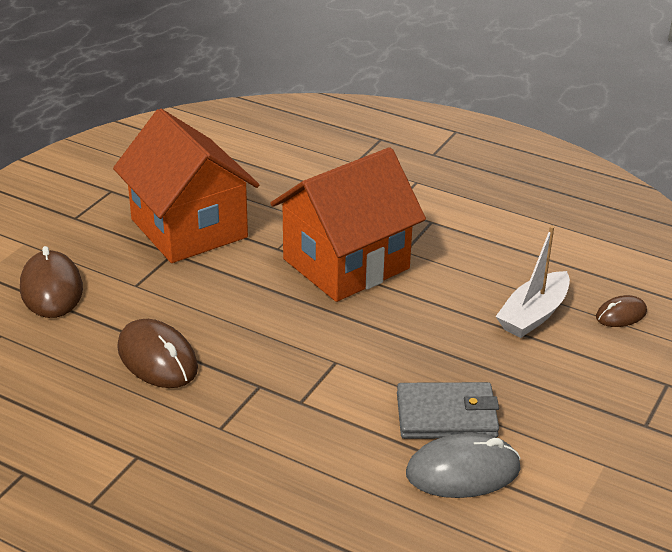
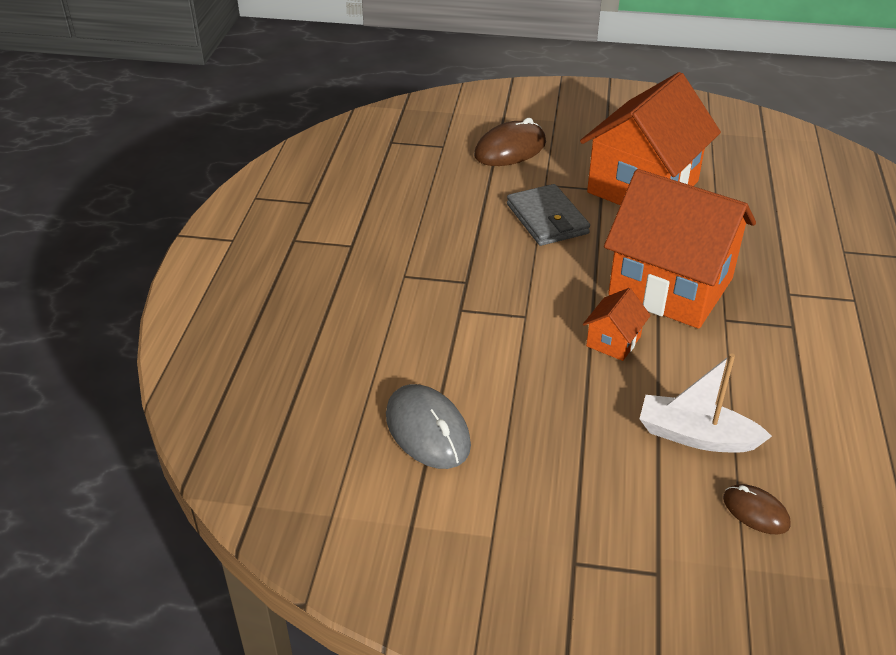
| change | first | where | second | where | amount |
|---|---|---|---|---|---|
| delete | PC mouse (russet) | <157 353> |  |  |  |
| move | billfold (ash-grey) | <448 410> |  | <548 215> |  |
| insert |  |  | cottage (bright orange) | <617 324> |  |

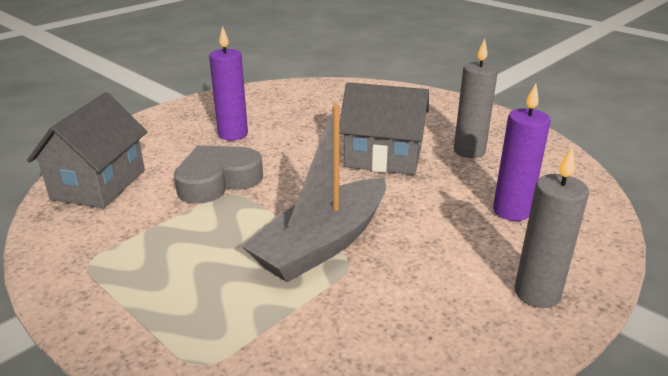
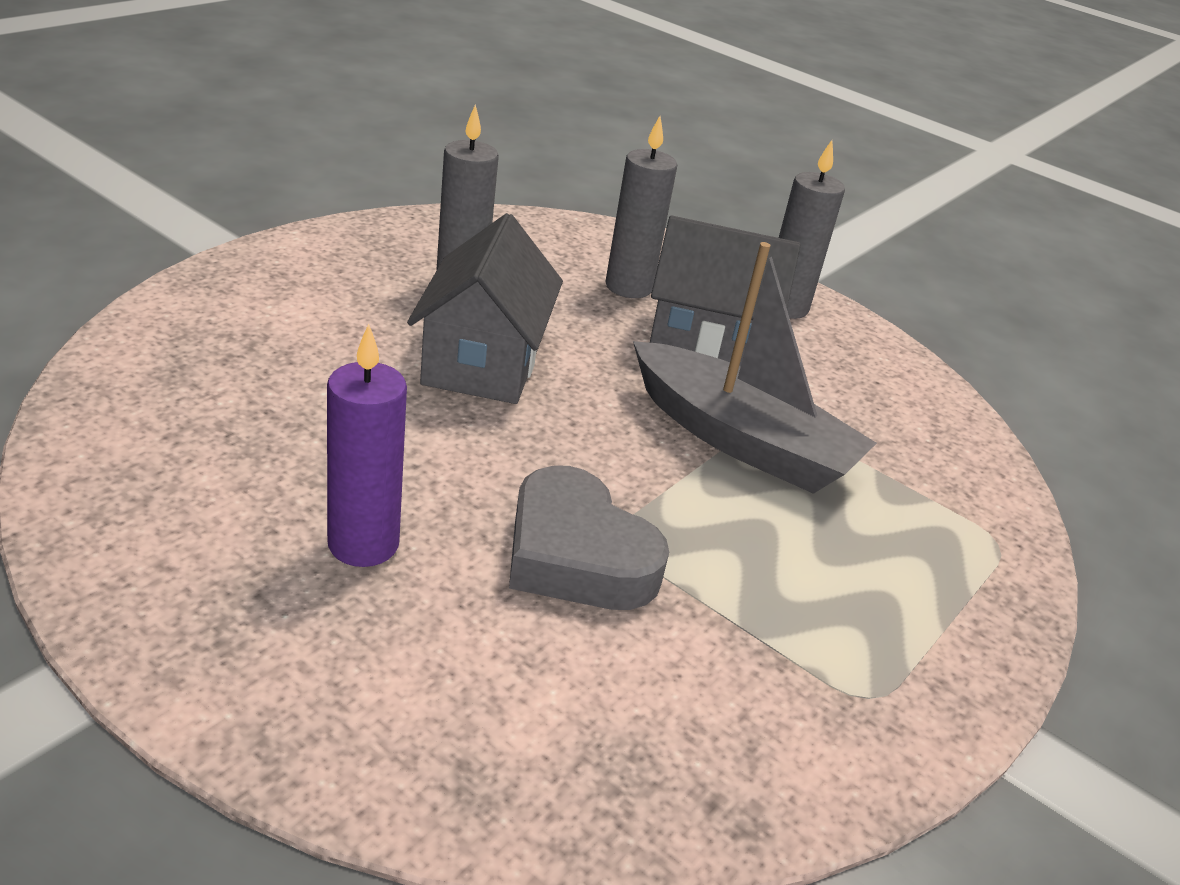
| change | first | where | second | where | amount |
|---|---|---|---|---|---|
| move | cottage (ash-grey) | <87 150> |  | <725 291> |  |
| recolor | candle (royal purple) | <522 152> | candle (ash-grey) | <641 207> |  |

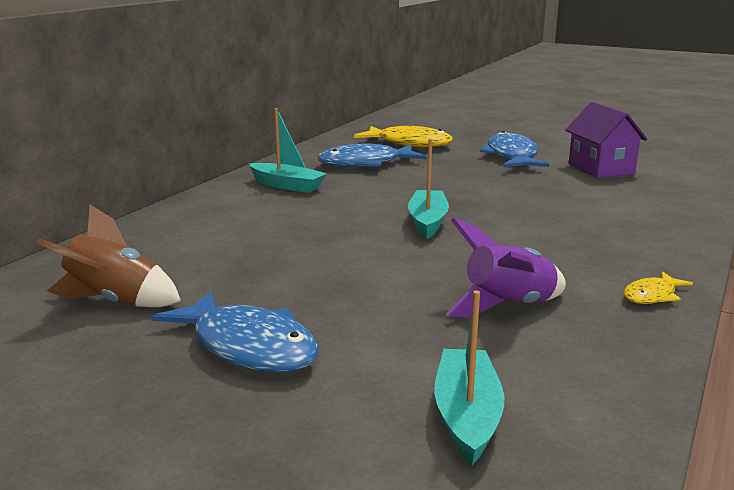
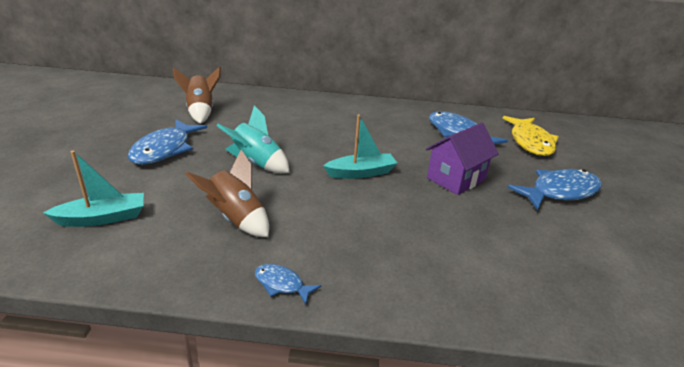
| change | first | where | second | where | amount |
|---|---|---|---|---|---|
| delete | boat (aqua) | <287 150> |  |  |  |
| recolor | rocket (royal purple) | <506 267> | rocket (russet) | <227 193> |  |
| move | cottage (royal purple) | <606 140> |  | <462 158> |  |
| recolor | fish (bright yellow) | <658 287> | fish (cobalt) | <288 284> |  |
| insert |  |  | rocket (aqua) | <253 139> |  |

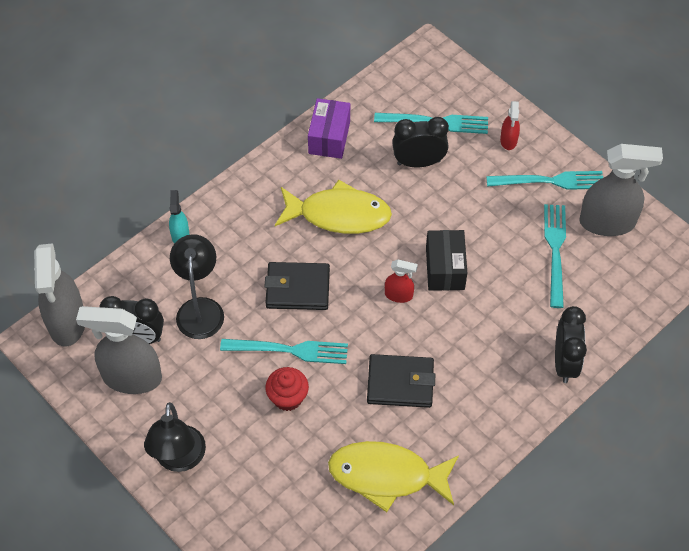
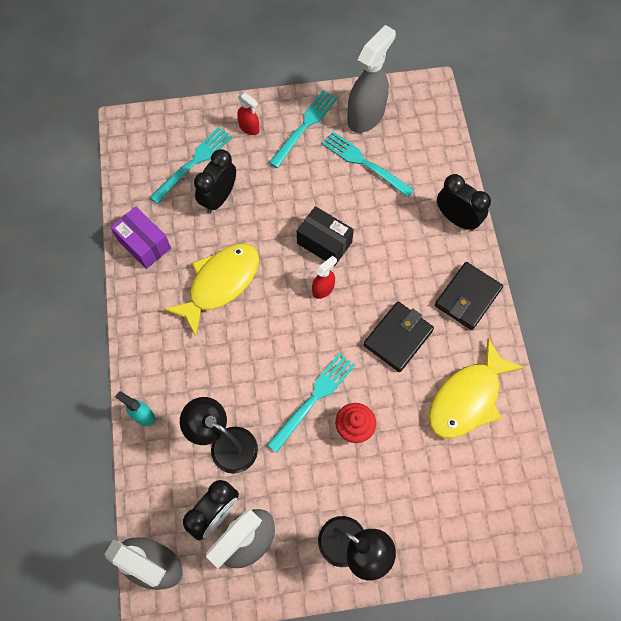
| change | first | where | second | where | amount |
|---|---|---|---|---|---|
| move | billfold (black) | <297 286> |  | <469 296> |  |

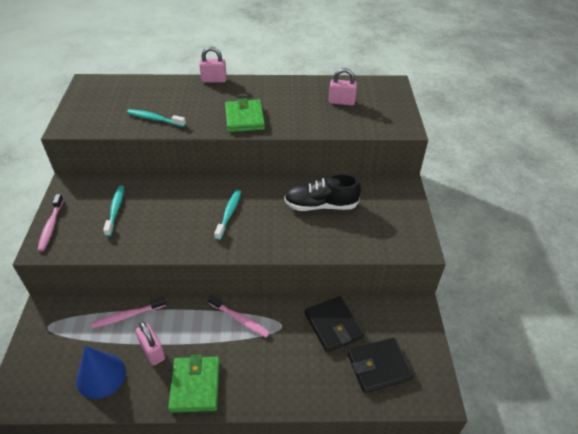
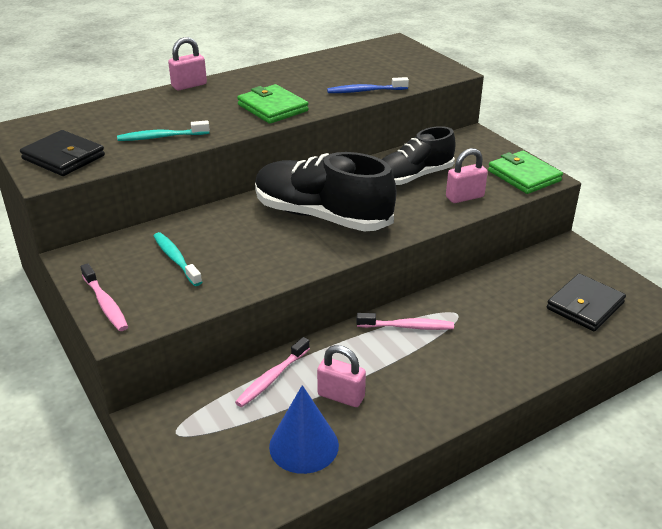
| change | first | where | second | where | amount |
|---|---|---|---|---|---|
| move | billfold (emerald) | <194 384> |  | <525 172> |  |
| replace | tooth brush (aqua) | <227 215> | sneaker (black) | <325 191> |  |
| move | billfold (black) | <334 324> |  | <62 153> |  |
| move | small lock (rose-pink) | <343 86> |  | <467 175> |  |
| insert |  |  | tooth brush (cobalt) | <368 85> |  |

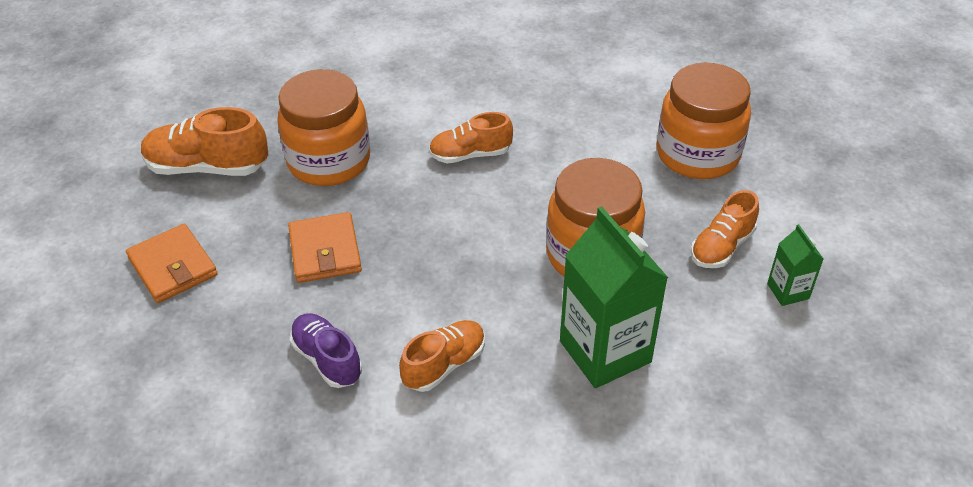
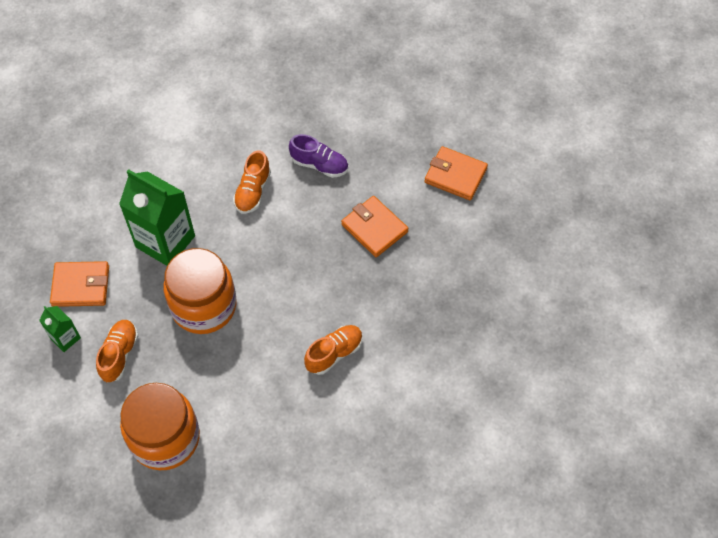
| change | first | where | second | where | amount |
|---|---|---|---|---|---|
| delete | sneaker (bright orange) | <204 141> |  |  |  |
| delete | jar (bright orange) | <323 127> |  |  |  |
| insert |  |  | billfold (bright orange) | <79 284> |  |

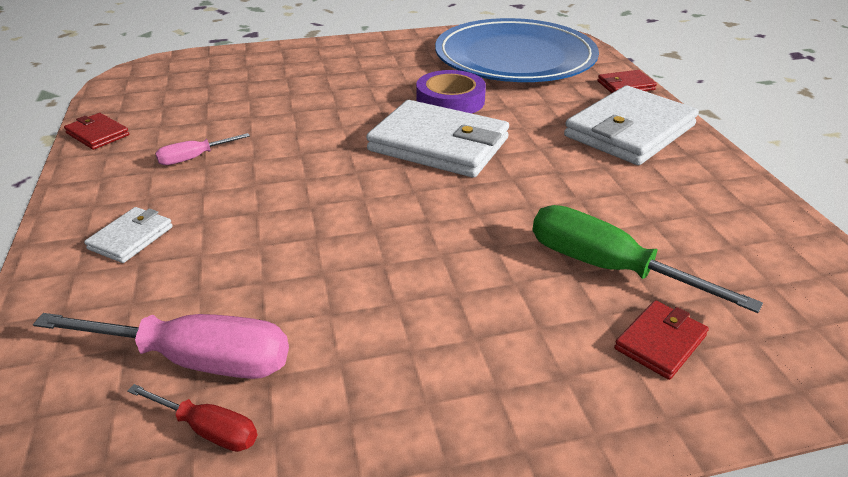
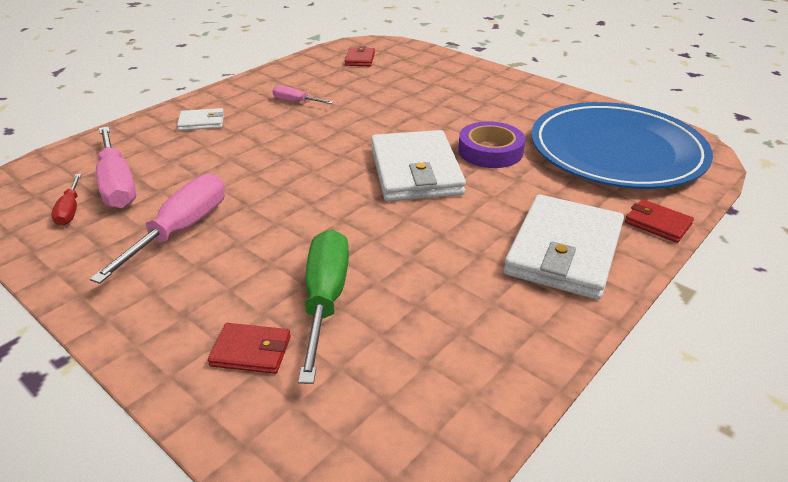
| change | first | where | second | where | amount |
|---|---|---|---|---|---|
| move | billfold (crimson) | <96 131> |  | <360 56> |  |
| rotate | billfold (snow-white) | <631 125> |  | <564 247> | 75 degrees counterclockwise |
| insert |  |  | screwdriver (rose-pink) | <157 229> |  |

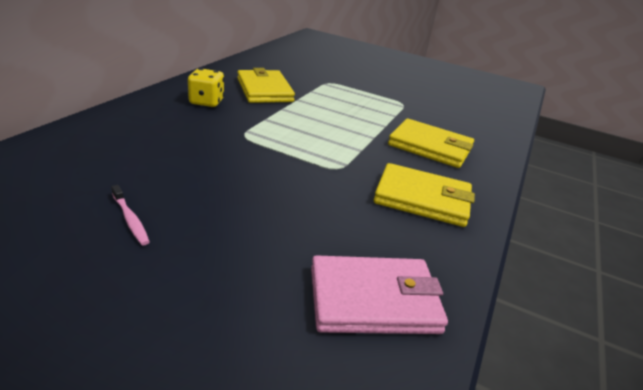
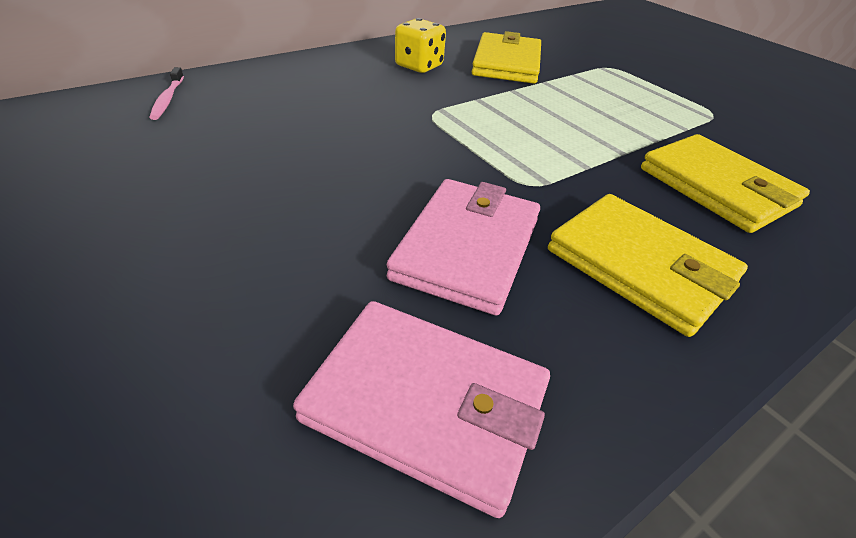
| change | first | where | second | where | amount |
|---|---|---|---|---|---|
| move | tooth brush (rose-pink) | <130 215> |  | <166 93> |  |
| insert |  |  | billfold (rose-pink) | <463 247> |  |

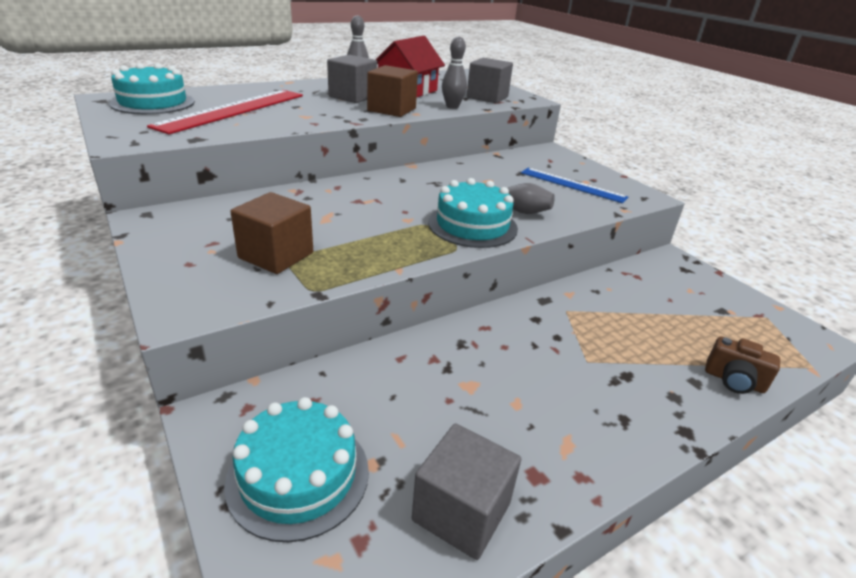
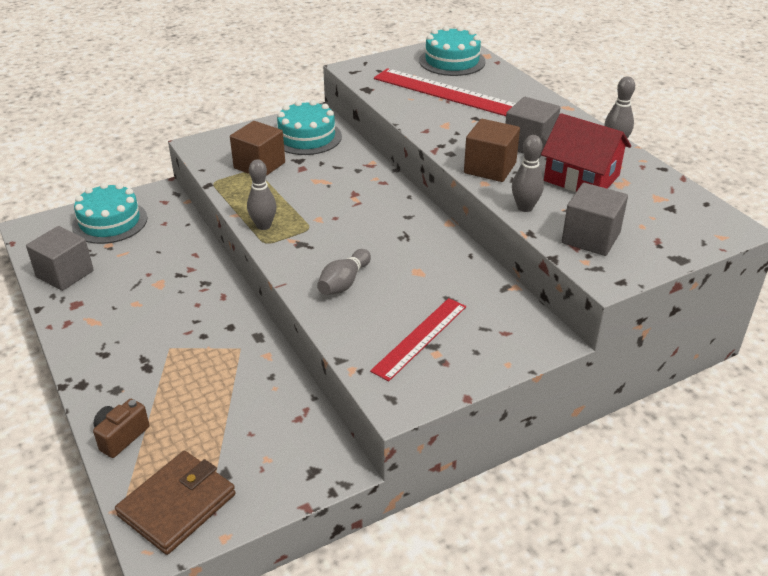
| change | first | where | second | where | amount |
|---|---|---|---|---|---|
| move | gateau (aqua) | <473 213> |  | <309 127> |  |
| recolor | straightedge (cobalt) | <574 185> | straightedge (crimson) | <418 339> |  |
| insert |  |  | billfold (russet) | <175 503> |  |
| insert |  |  | bowling pin (ash-grey) | <262 194> |  |

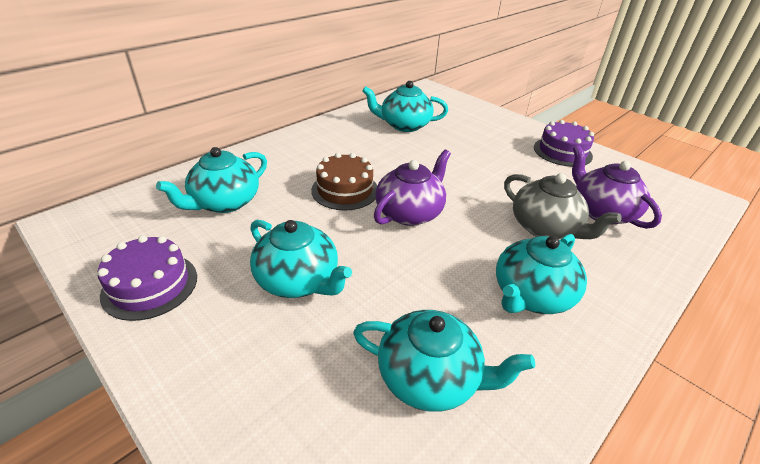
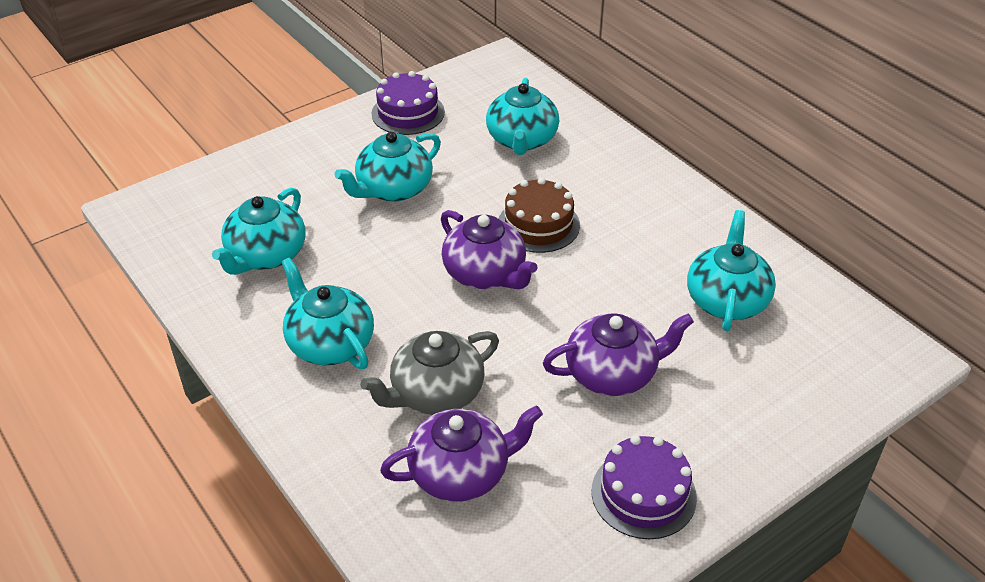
| change | first | where | second | where | amount |
|---|---|---|---|---|---|
| rotate | tea pot (aqua) | <211 180> |  | <522 116> | 135 degrees counterclockwise |
| insert |  |  | tea pot (royal purple) | <618 354> |  |

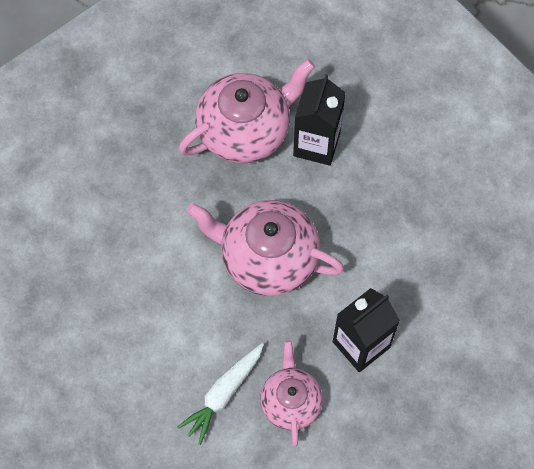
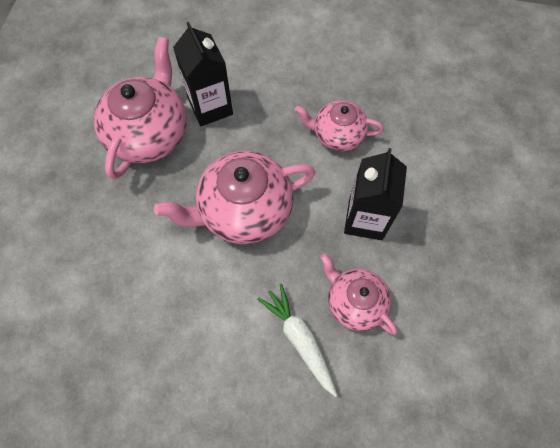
| change | first | where | second | where | amount |
|---|---|---|---|---|---|
| rotate | root vegetable (snow-white) | <220 394> |  | <297 340> | 150 degrees clockwise |
| insert |  |  | tea pot (rose-pink) | <339 125> |  |

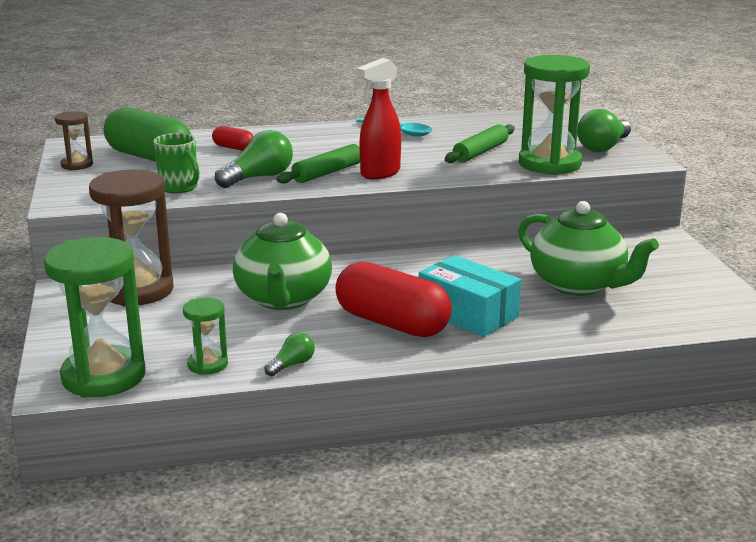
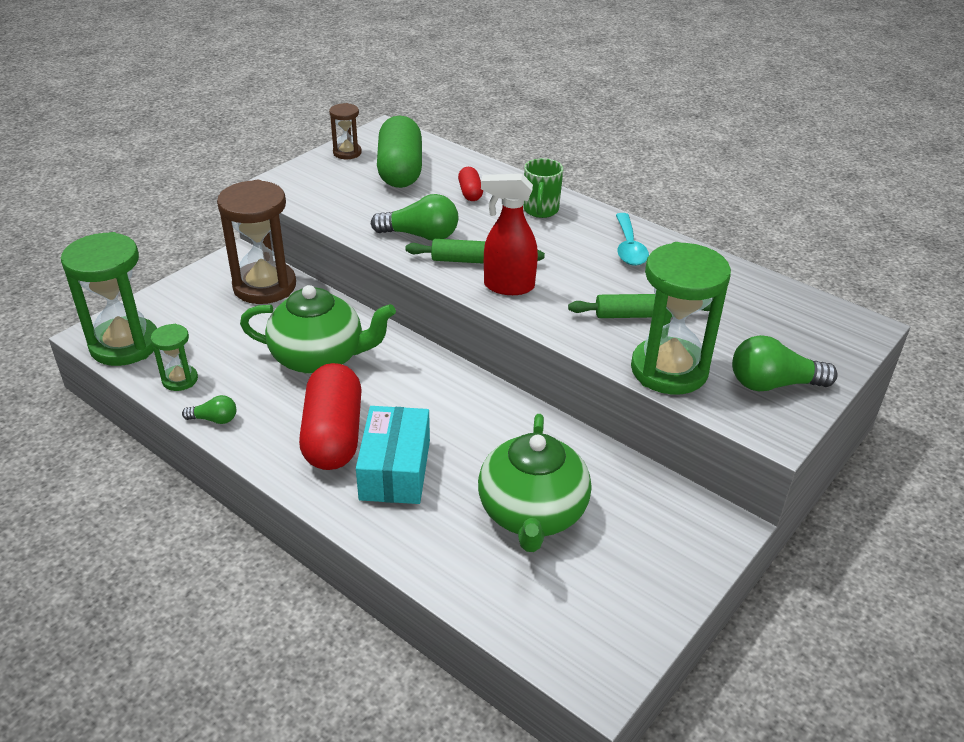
| change | first | where | second | where | amount |
|---|---|---|---|---|---|
| move | tea mug (emerald) | <176 163> |  | <543 188> |  |
| rotate | tea pot (emerald) | <282 261> |  | <318 329> | 135 degrees counterclockwise |

